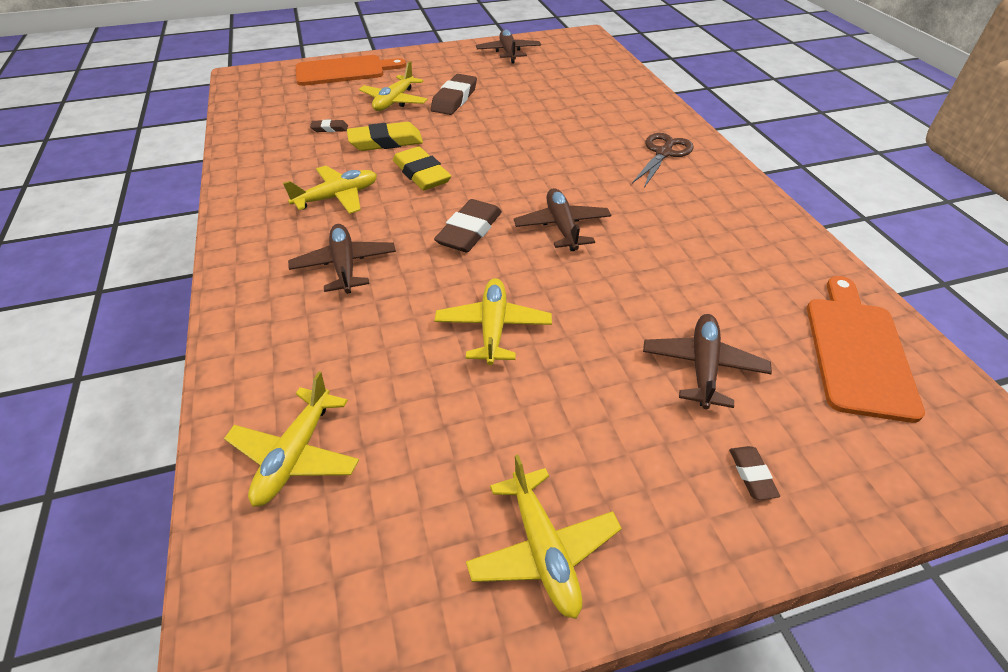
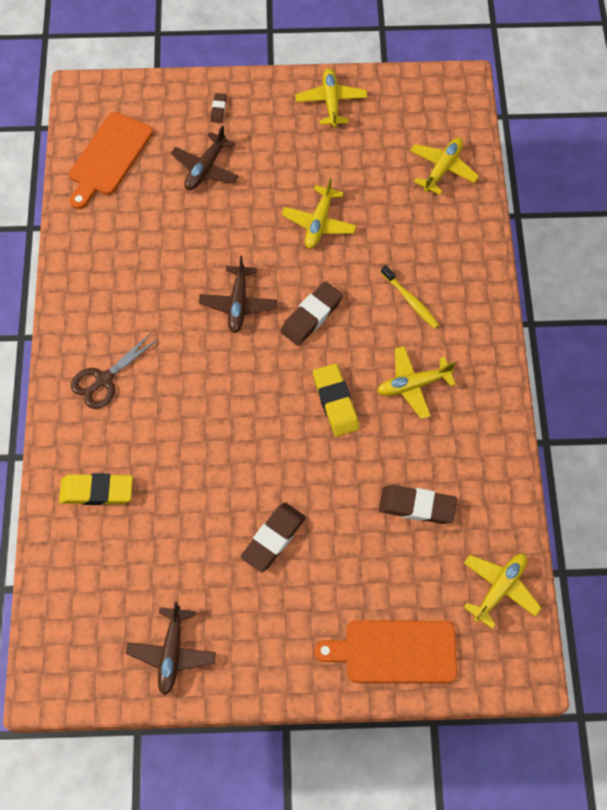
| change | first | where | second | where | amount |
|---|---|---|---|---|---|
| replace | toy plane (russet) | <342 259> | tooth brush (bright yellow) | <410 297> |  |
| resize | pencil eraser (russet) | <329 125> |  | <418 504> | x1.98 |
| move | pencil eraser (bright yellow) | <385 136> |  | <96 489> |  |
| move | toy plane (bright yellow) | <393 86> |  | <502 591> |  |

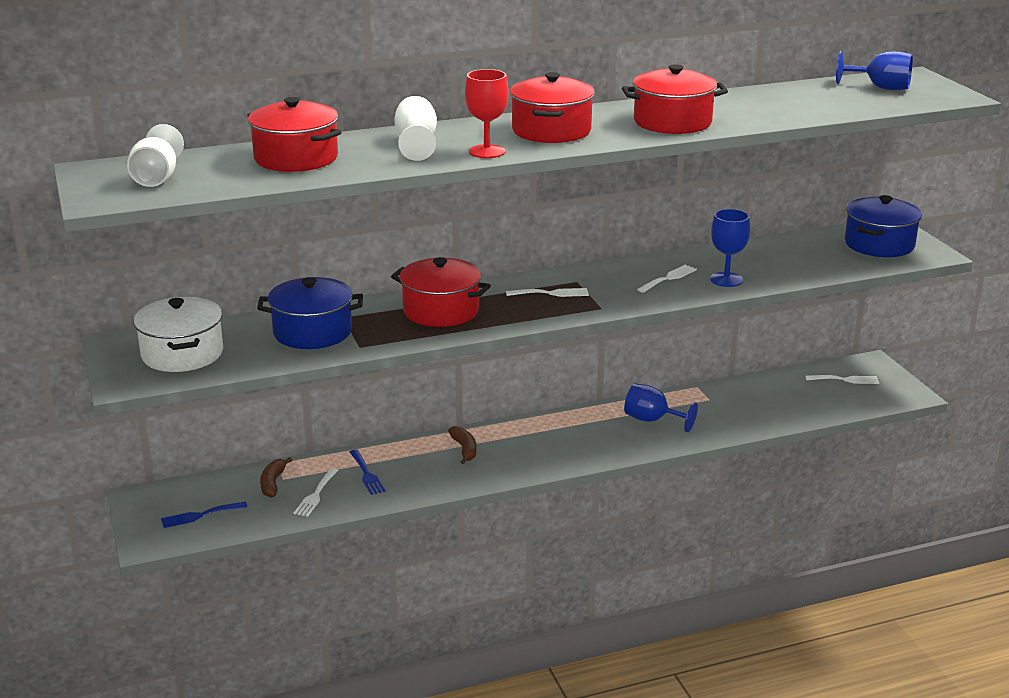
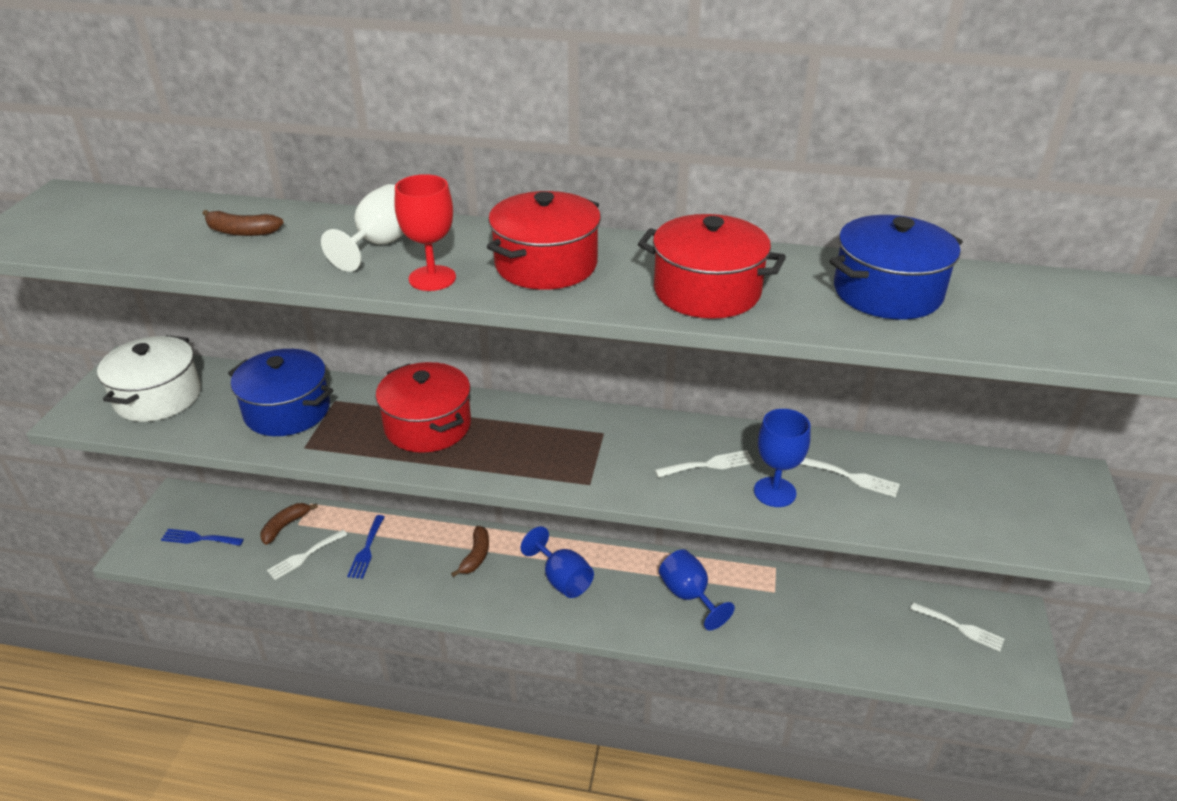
| change | first | where | second | where | amount |
|---|---|---|---|---|---|
| delete | goblet (snow-white) | <155 155> |  |  |  |
| replace | stockpot (crimson) | <294 134> | toy banana (russet) | <243 223> |  |
| move | dinner fork (snow-white) | <547 292> |  | <850 477> |  |
| move | goblet (cobalt) | <874 70> |  | <557 562> |  |
| move | stockpot (cobalt) | <883 226> |  | <896 267> |  |

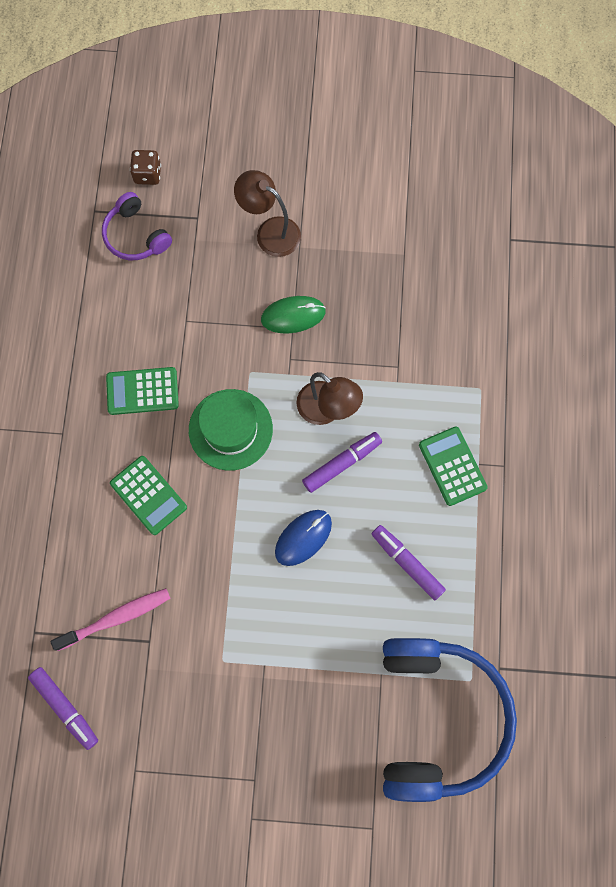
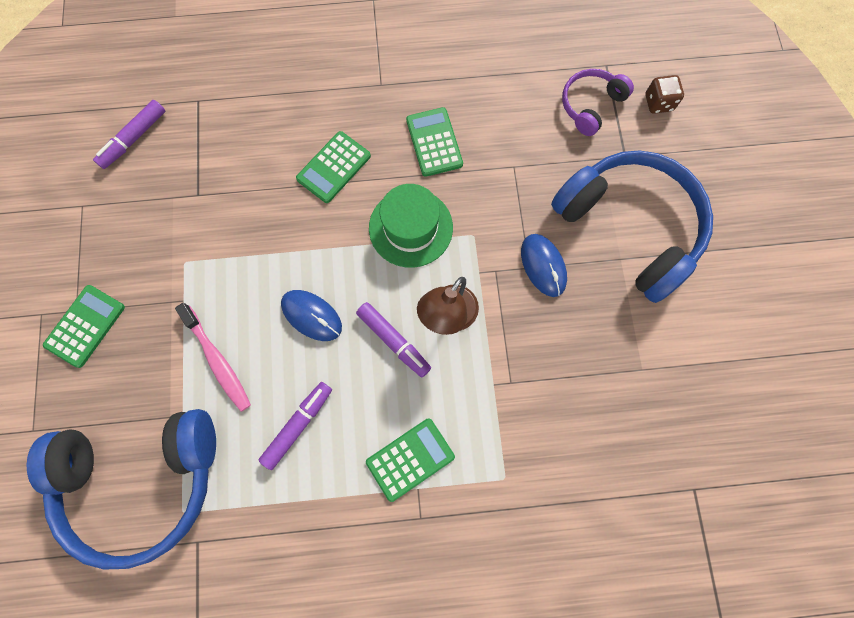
| change | first | where | second | where | amount |
|---|---|---|---|---|---|
| move | tooth brush (rose-pink) | <110 619> |  | <213 357> |  |
| replace | desk lamp (russet) | <267 213> | headphones (cobalt) | <632 226> |  |
| recolor | PC mouse (emerald) | <293 314> | PC mouse (cobalt) | <544 265> |  |
| insert |  |  | pocket calculator (emerald) | <84 326> |  |

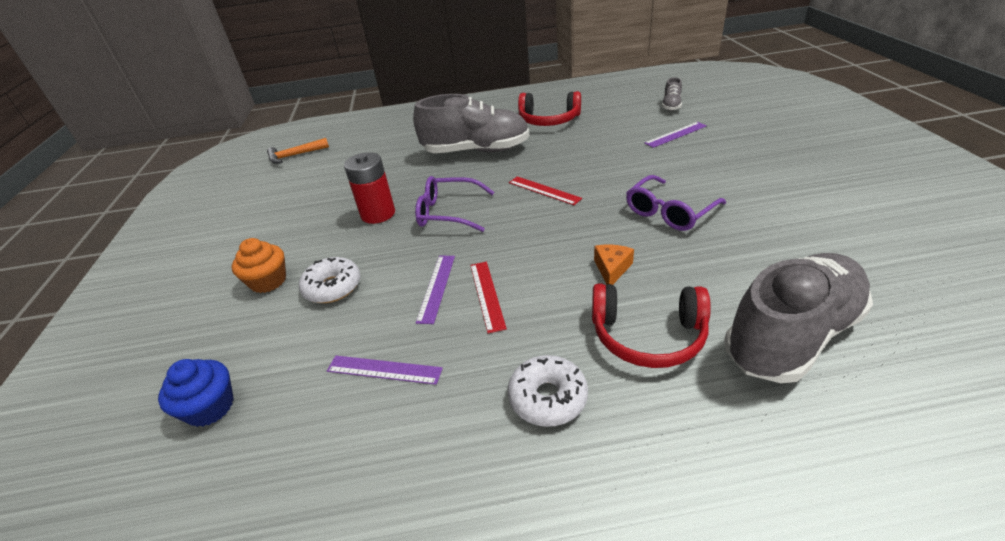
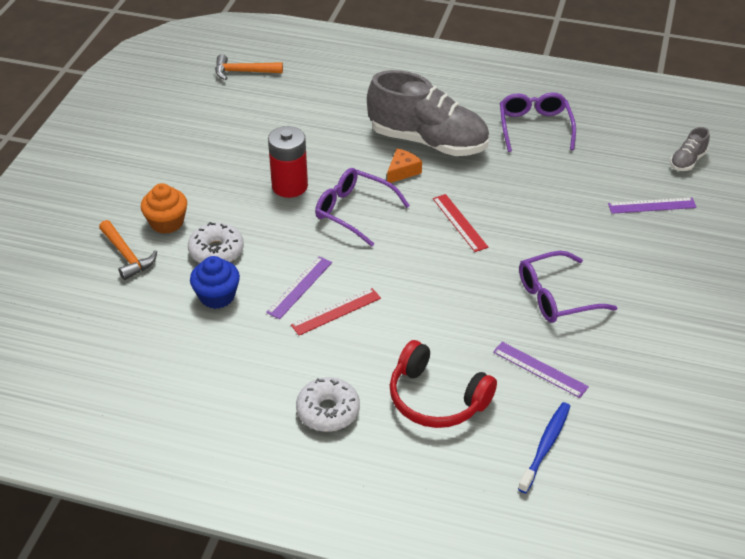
| change | first | where | second | where | amount |
|---|---|---|---|---|---|
| move | cupcake (cobalt) | <196 393> |  | <215 282> |  |
| move | straightedge (royal purple) | <385 370> |  | <541 370> |  |
| rotate | straightedge (crimson) | <488 297> |  | <336 311> | 45 degrees clockwise |
| replace | headphones (crimson) | <549 108> | spectacles (royal purple) | <538 122> |  |
| move | cheese (bright orange) | <614 264> |  | <404 166> |  |
| replace | sneaker (ash-grey) | <798 318> | tooth brush (cobalt) | <544 447> |  |
| insert |  |  | carpenter's hammer (bright orange) | <128 250> |  |

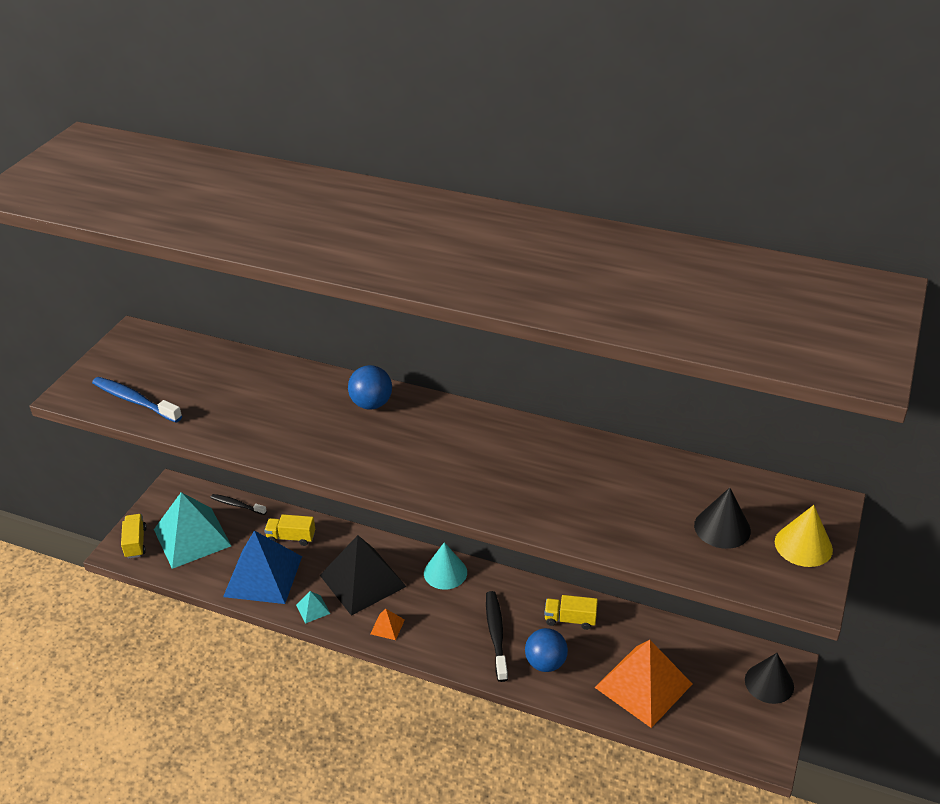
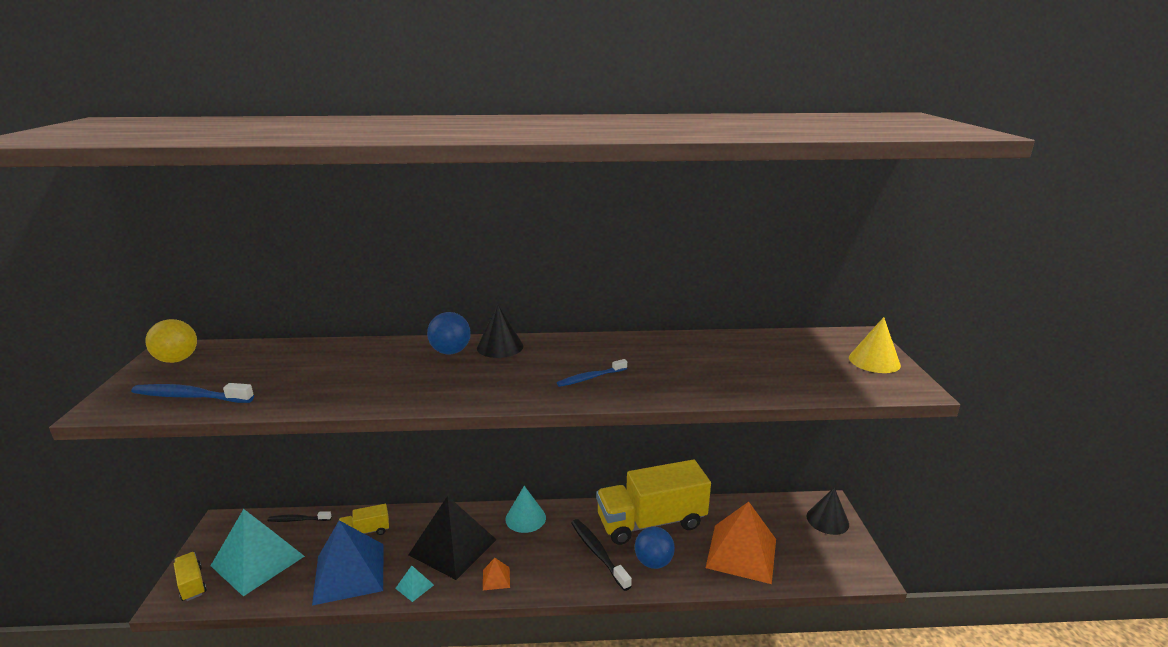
| change | first | where | second | where | amount |
|---|---|---|---|---|---|
| resize | toy truck (bright yellow) | <571 612> |  | <653 502> | x2.31 |
| move | solid cone (black) | <722 518> |  | <500 331> |  |
| insert |  |  | ball (bright yellow) | <171 341> |  |
| insert |  |  | tooth brush (cobalt) | <592 373> |  |

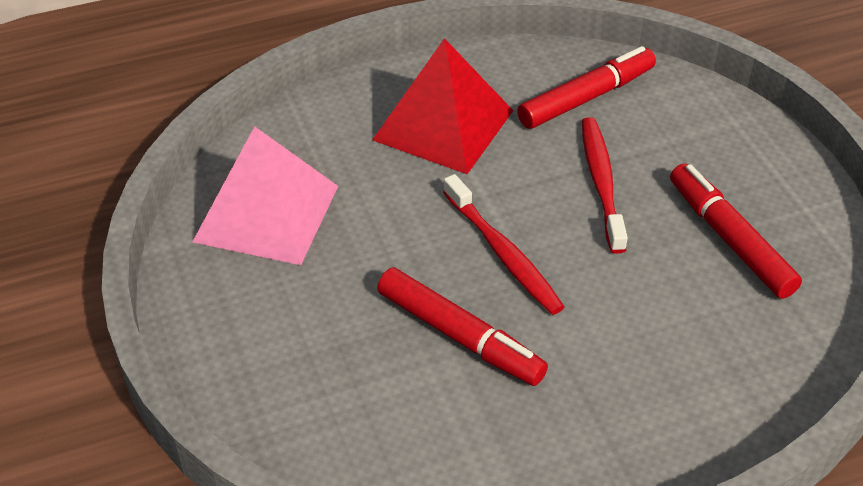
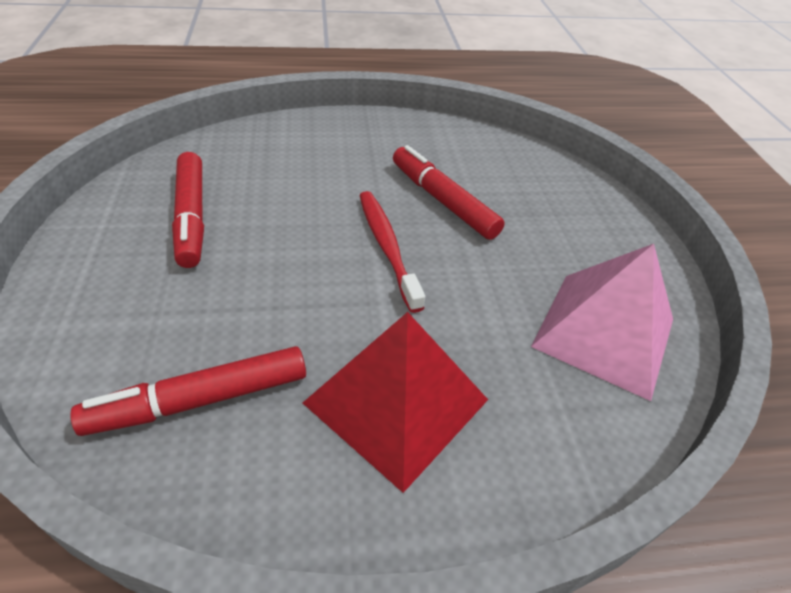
| change | first | where | second | where | amount |
|---|---|---|---|---|---|
| delete | tooth brush (crimson) | <605 185> |  |  |  |

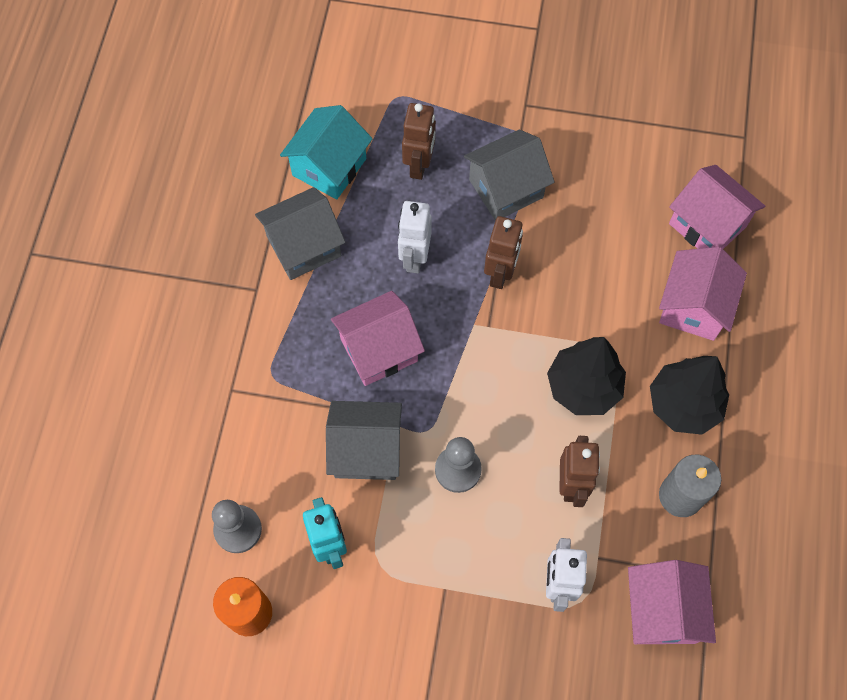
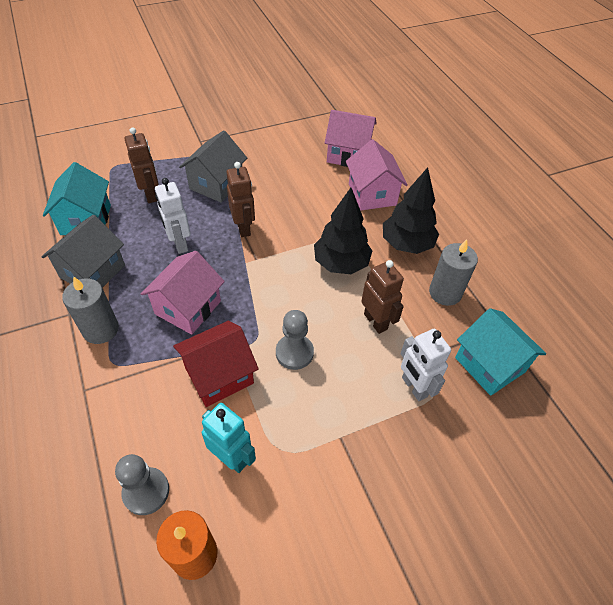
| change | first | where | second | where | amount |
|---|---|---|---|---|---|
| recolor | cottage (ash-grey) | <364 440> | cottage (crimson) | <216 364> |  |
| recolor | cottage (rose-pink) | <672 602> | cottage (aqua) | <500 352> |  |
| insert |  |  | candle (ash-grey) | <90 310> |  |

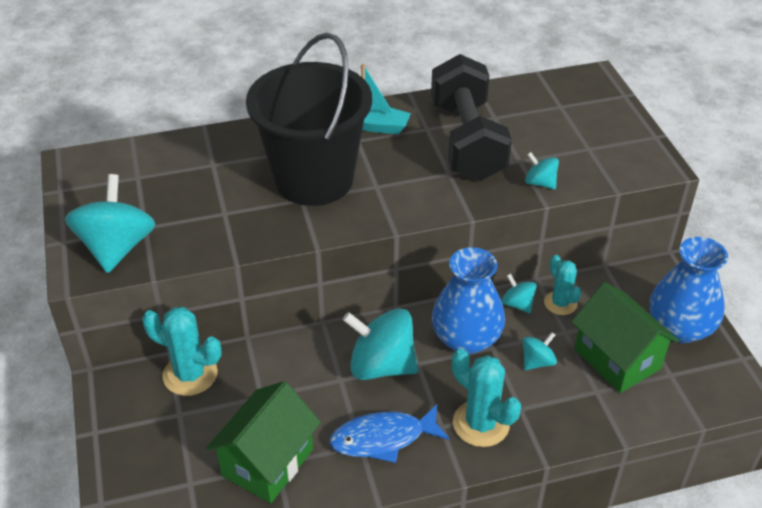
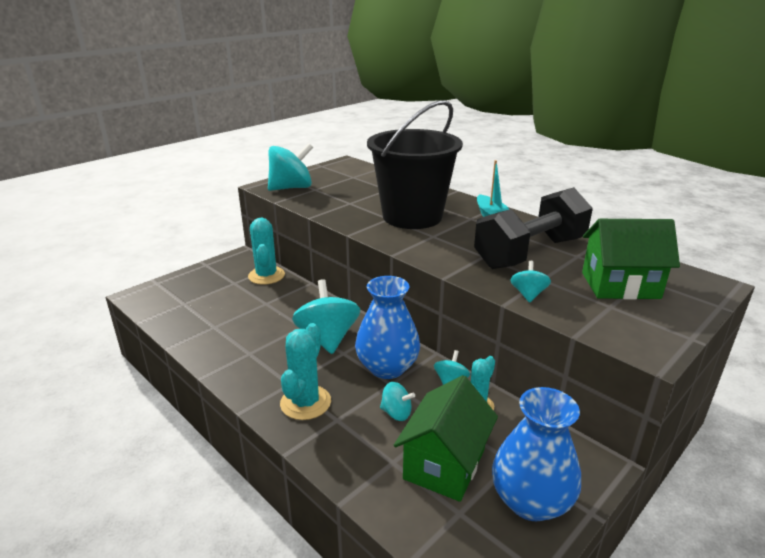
| change | first | where | second | where | amount |
|---|---|---|---|---|---|
| move | cottage (emerald) | <263 442> |  | <631 259> |  |
| delete | fish (cobalt) | <389 433> |  |  |  |

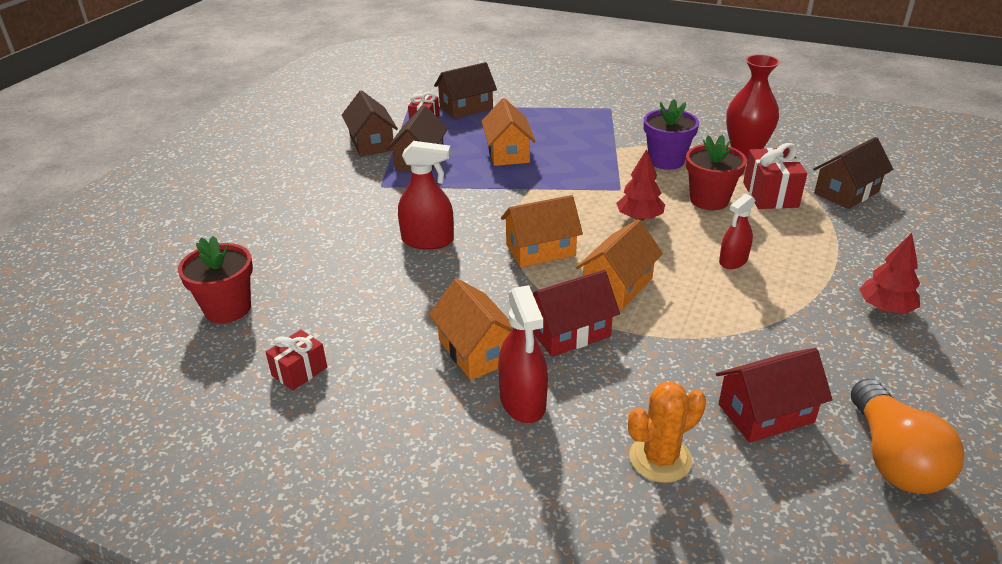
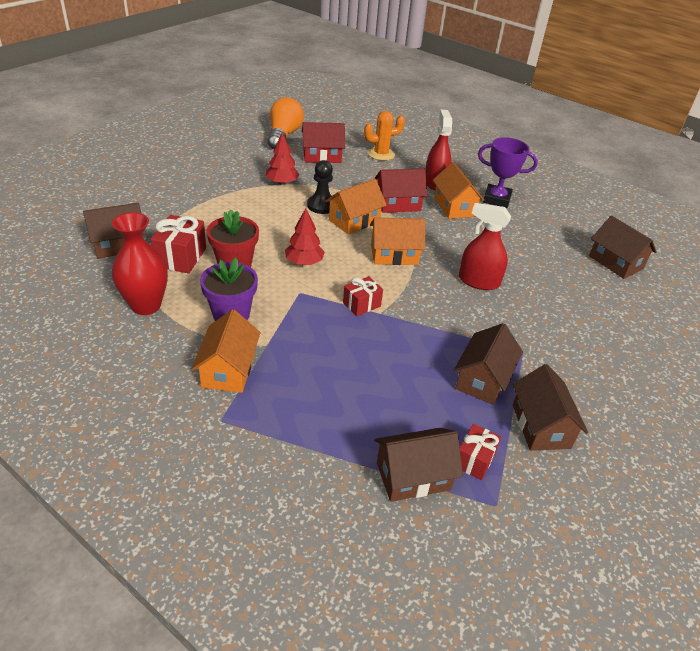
| change | first | where | second | where | amount |
|---|---|---|---|---|---|
| replace | flower pot (crimson) | <215 279> | cottage (russet) | <623 247> |  |
| move | gift (crimson) | <296 360> |  | <363 296> |  |
| move | cottage (bright orange) | <508 132> |  | <226 351> |  |
| delete | spray cleaner (crimson) | <737 231> |  |  |  |
| move | tree (crimson) | <889 273> |  | <283 158> |  |
| insert |  |  | game pawn (black) | <320 187> |  |
| insert |  |  | award cup (royal purple) | <508 172> |  |

